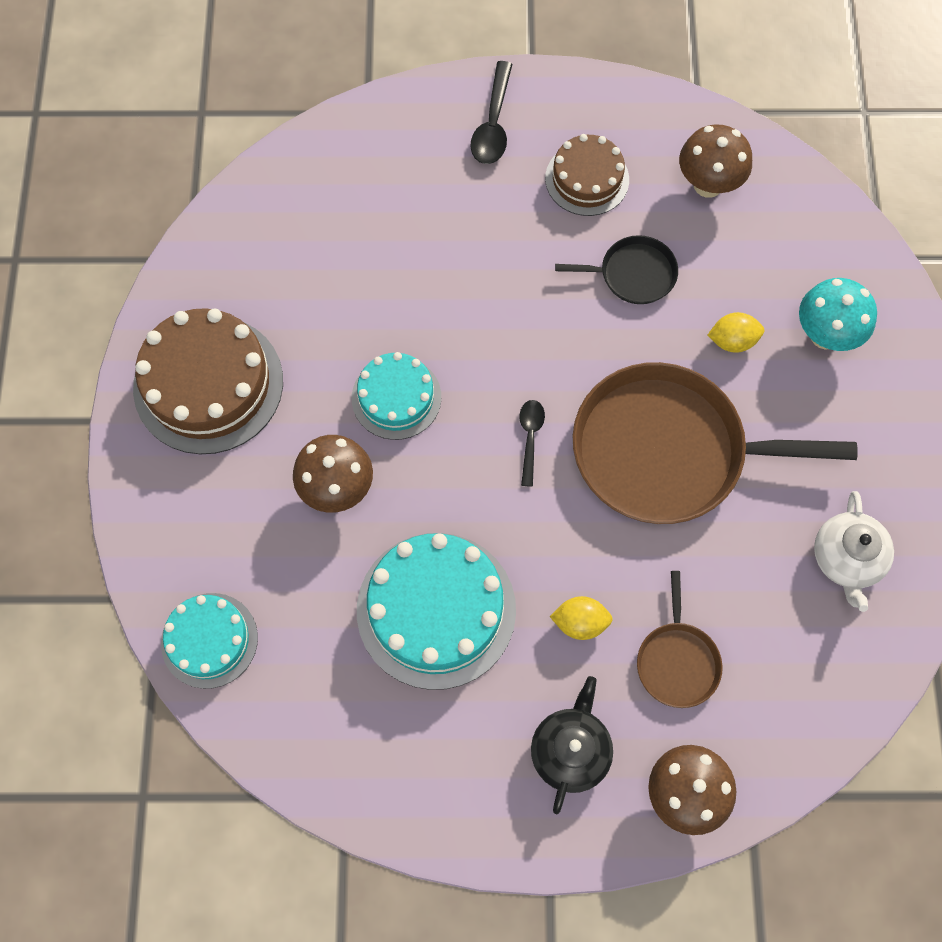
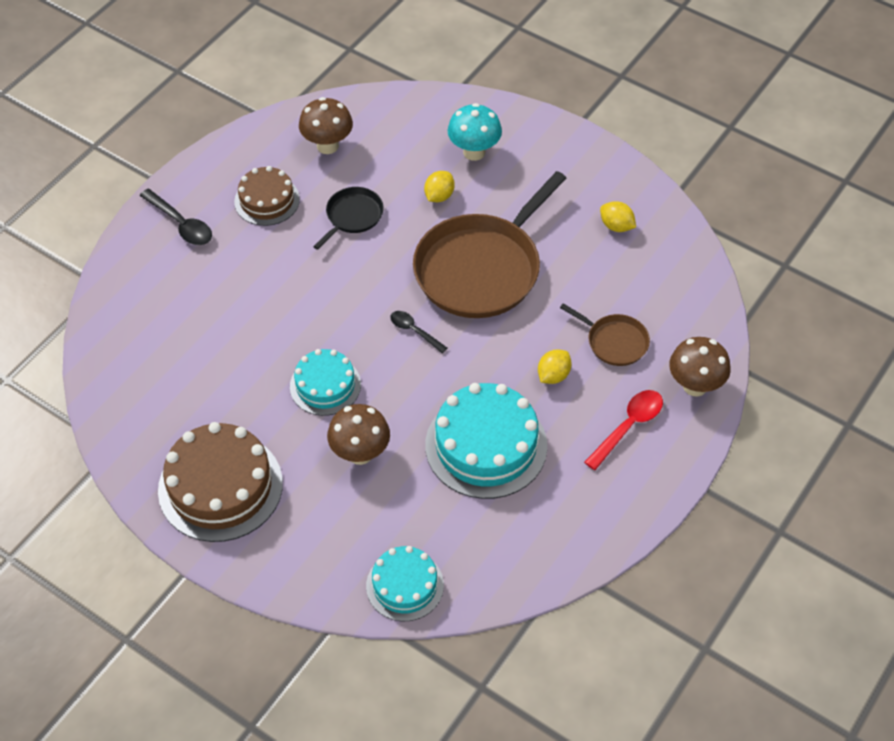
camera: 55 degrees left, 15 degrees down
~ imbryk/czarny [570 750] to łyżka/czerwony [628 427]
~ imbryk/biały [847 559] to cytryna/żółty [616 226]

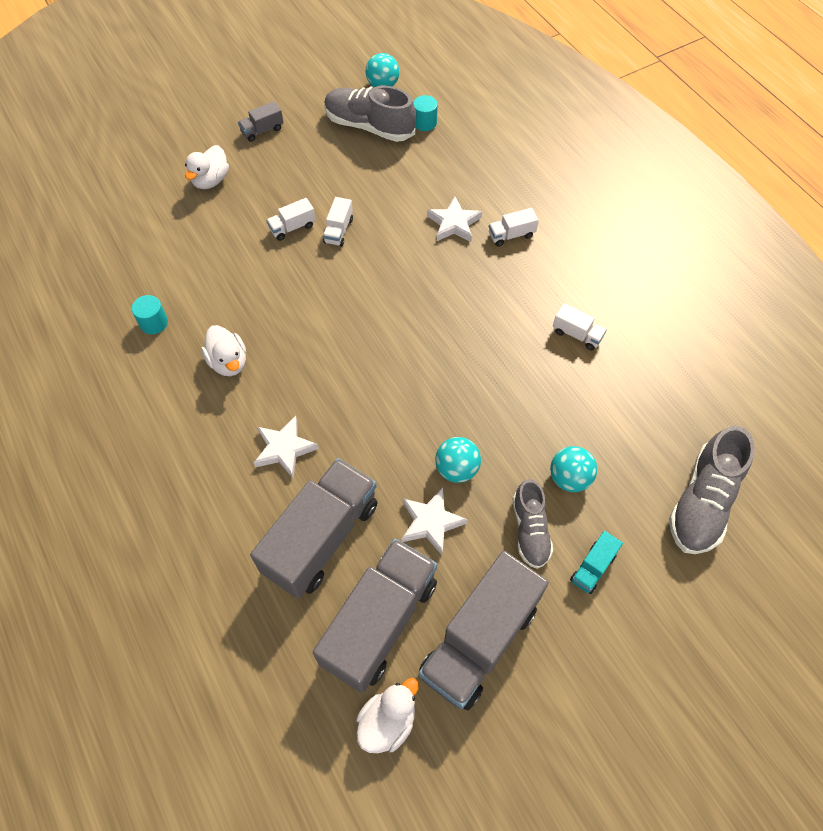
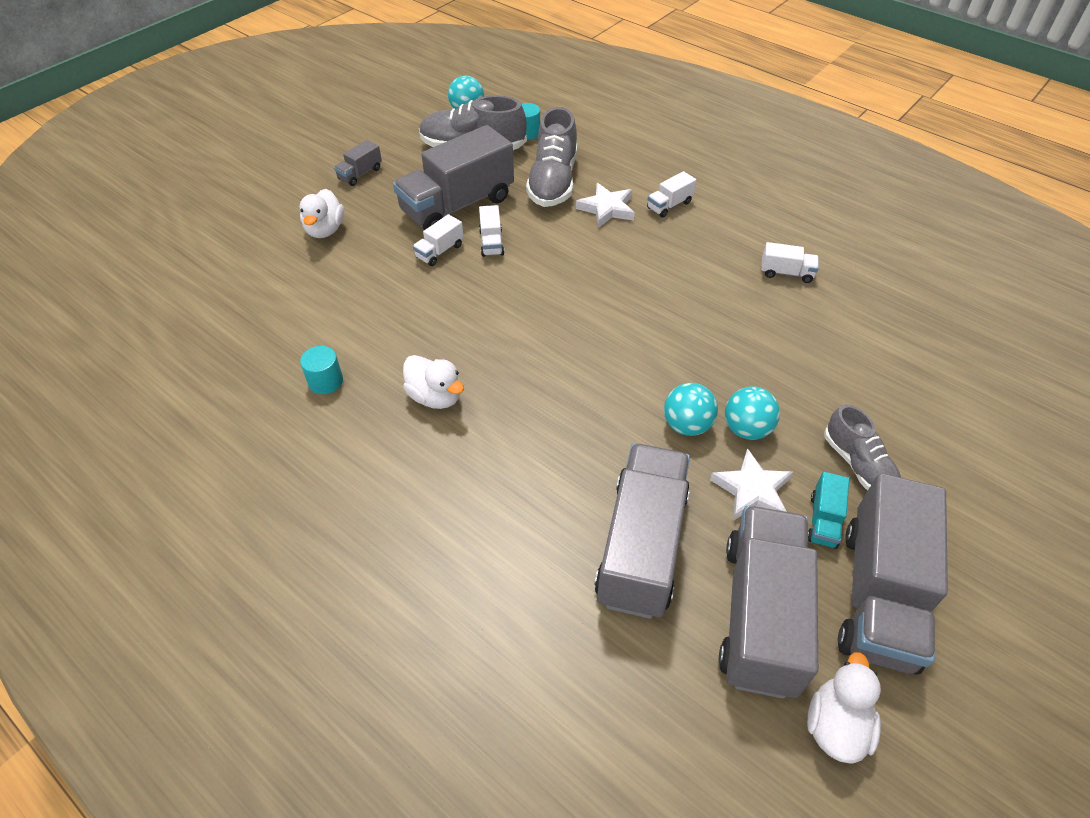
camera: 20 degrees left, 10 degrees down
- gwiazda/biały [284 448]
~ piłka/turkusowy [569 478] to [686 425]
~ ciężarówka/turkusowy [593 568] to [823 520]
~ but/szary [702 502] to [553 182]
+ ciężarówka/szary [457 205]

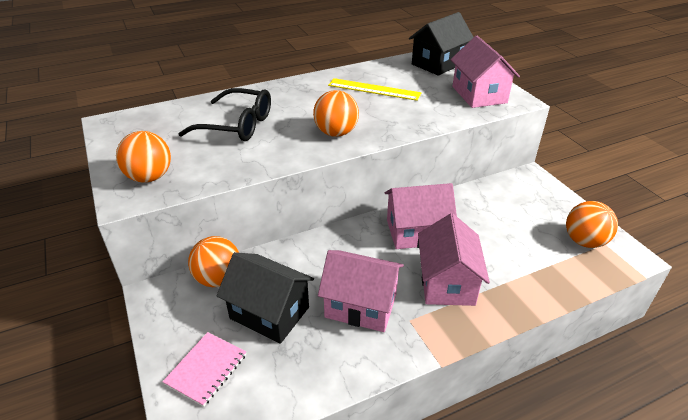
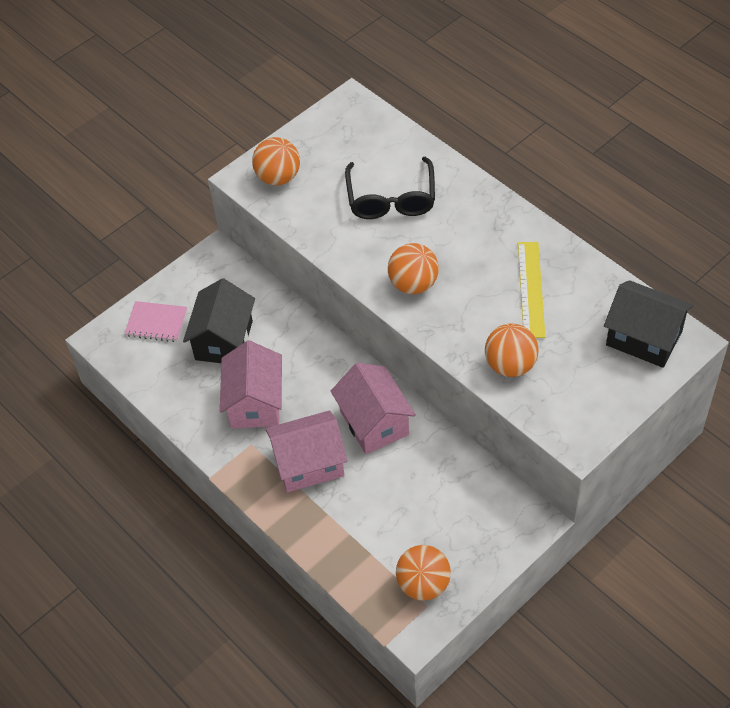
camera: 75 degrees right, 15 degrees up
~ piłka/pomarańczowy [218 279] to [510 365]
- domek/różowy [479 95]

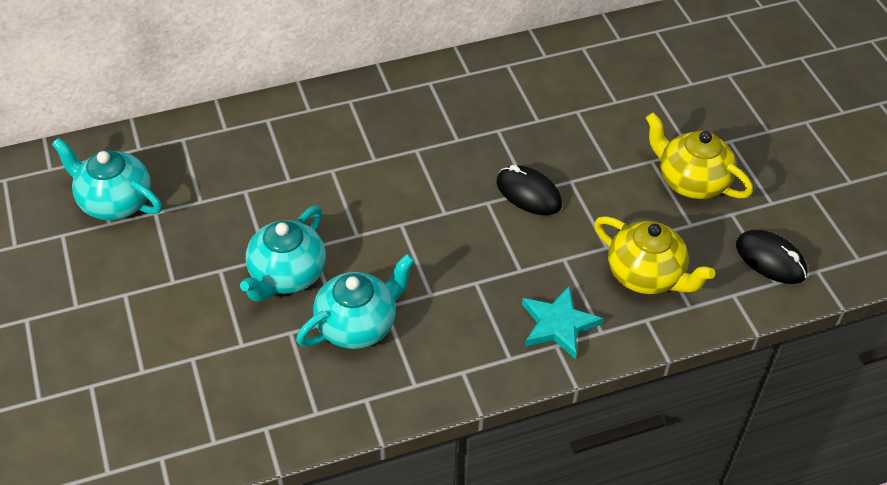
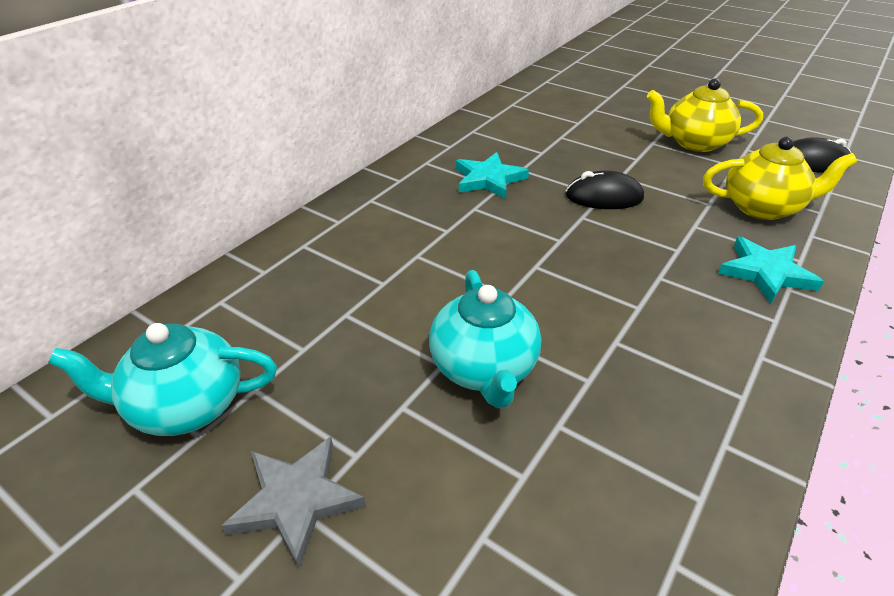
camera: 35 degrees left, 10 degrees down
- imbryk/turkusowy [357 325]
+ gwiazda/szary [296 500]
+ gwiazda/turkusowy [489 179]

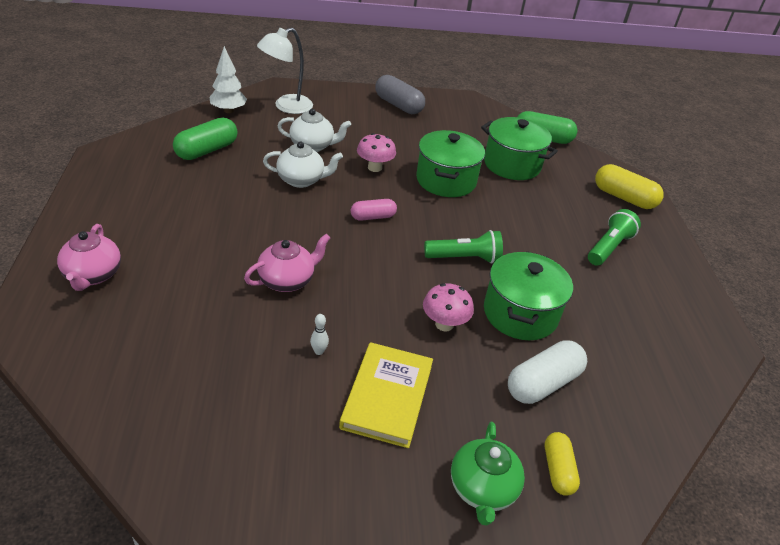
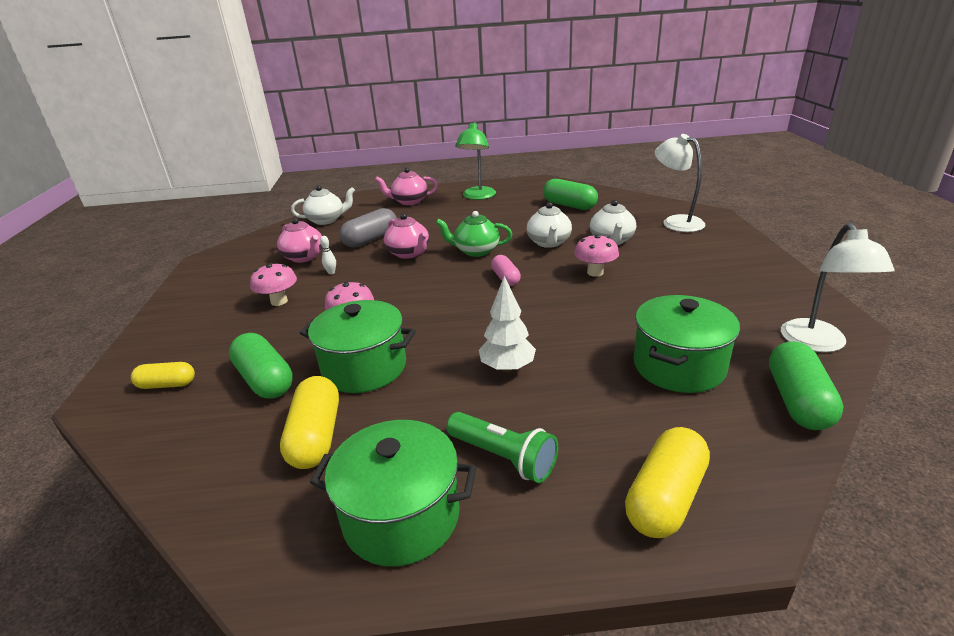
camera: 95 degrees right, 10 degrees down
~ drzewko/biały [228 110] to [507 368]
~ książka/żółty [387 396] to grzyb/różowy [279 301]
~ kapsułka/szary [398 105] to [371 239]
~ garnek/zielony [446 180] to [401 516]
- latarka/zielony [464 258]
~ imbryk/zielony [482 489] to [476 251]
~ kapsułka/biały [543 383] to kapsułka/zielony [265 380]
+ imbryk/różowy [304 257]
+ kapsułka/żółty [316 436]
+ imbryk/biały [326 220]
+ lampka/zielony [477 196]
+ lampka/biały [818 343]

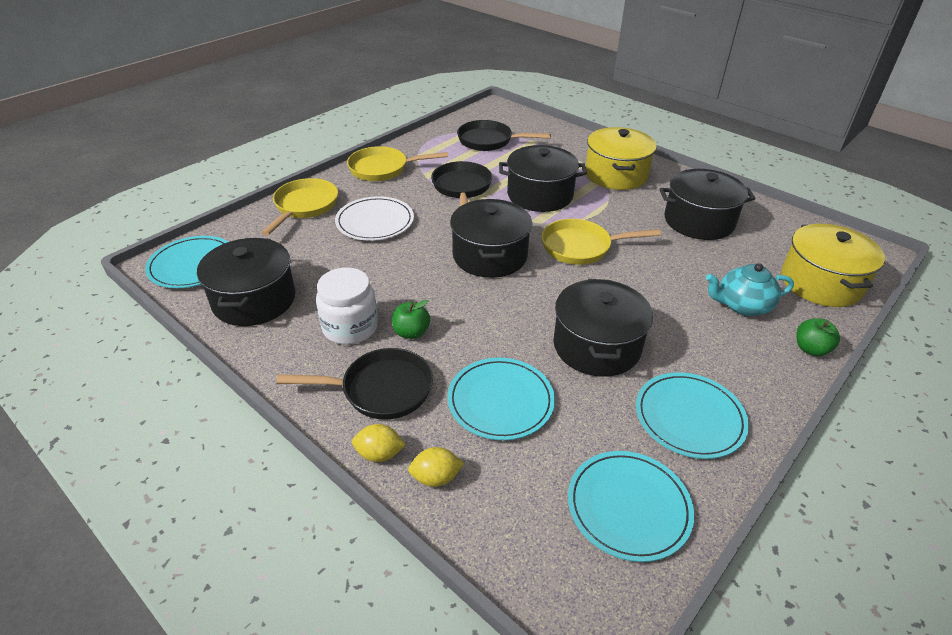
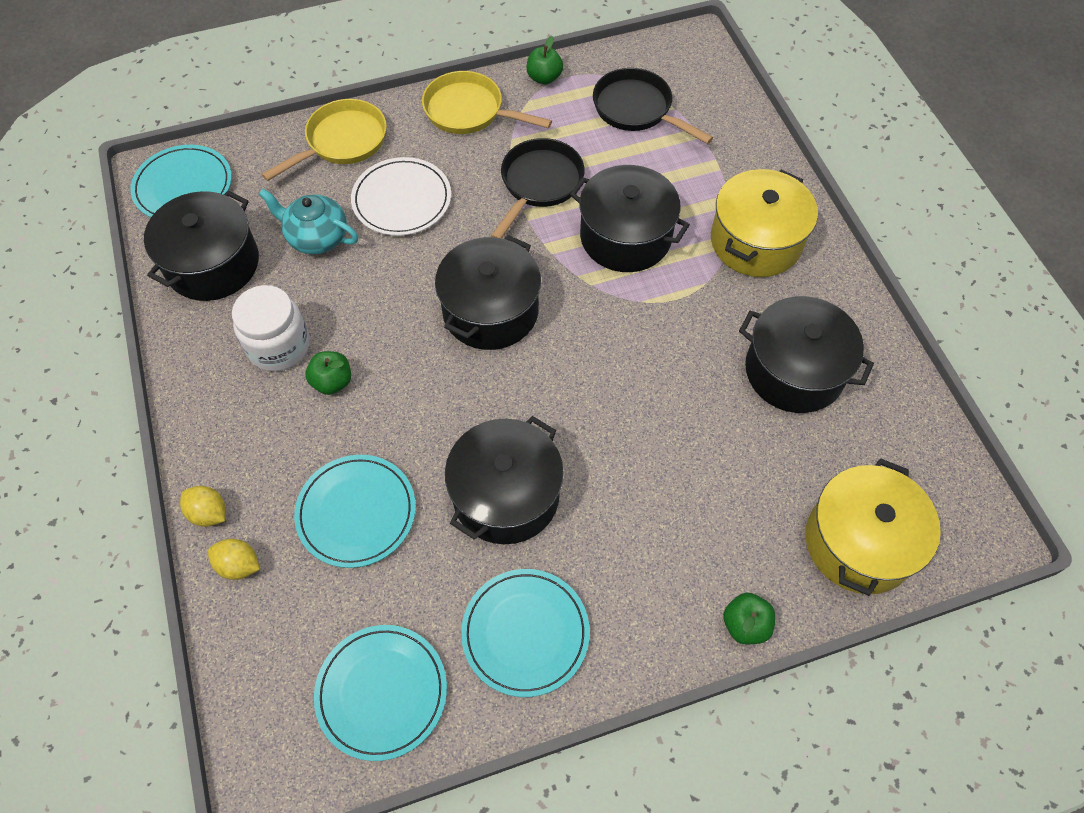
camera: 30 degrees right, 20 degrees up
- patelnia/czarny [381 390]
- patelnia/żółty [581 247]
~ imbryk/turkusowy [742 305] to [317 237]
+ jabłko/zielony [544 78]

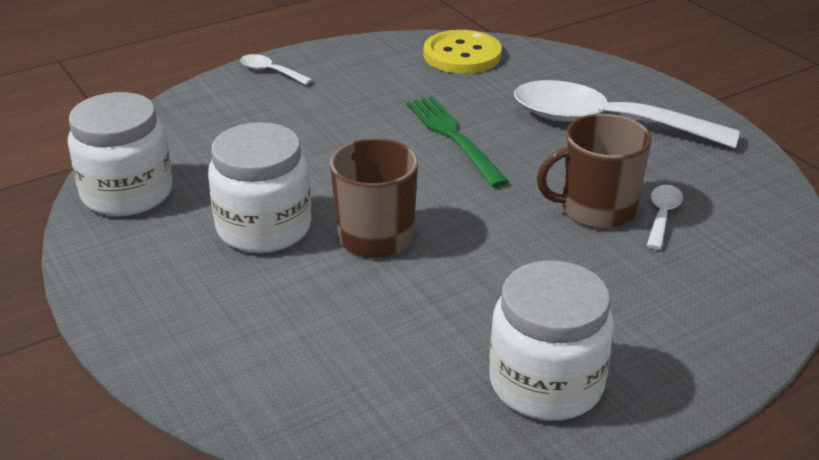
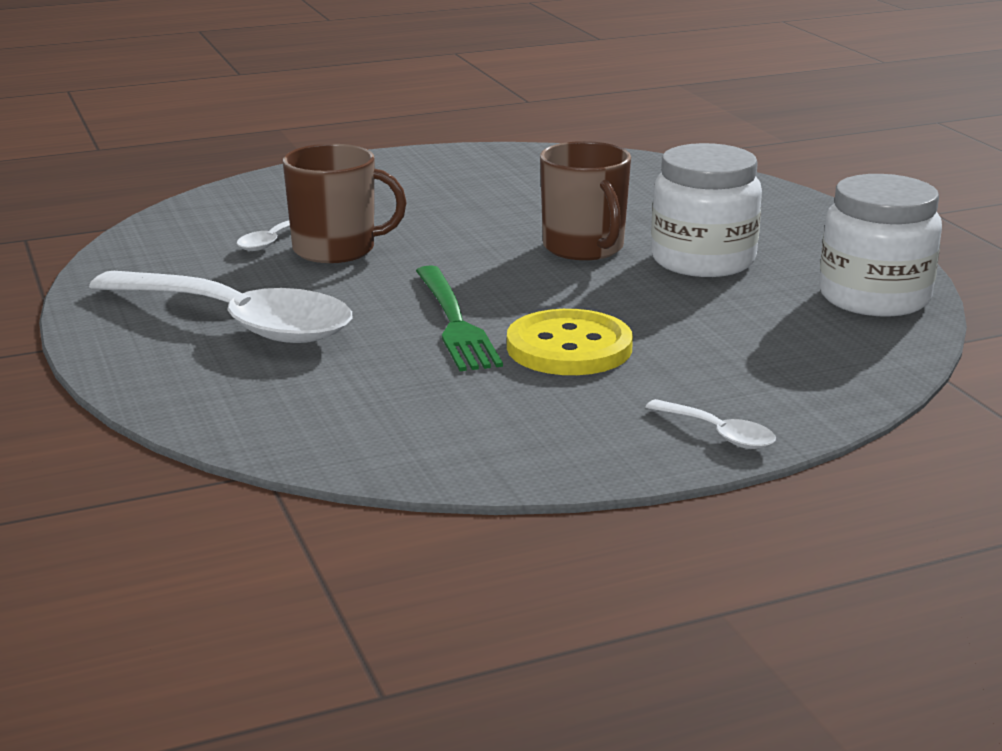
camera: 170 degrees left, 10 degrees down
~ guzik/żółty [462 55] to [569 347]
- słoik/biały [546 383]

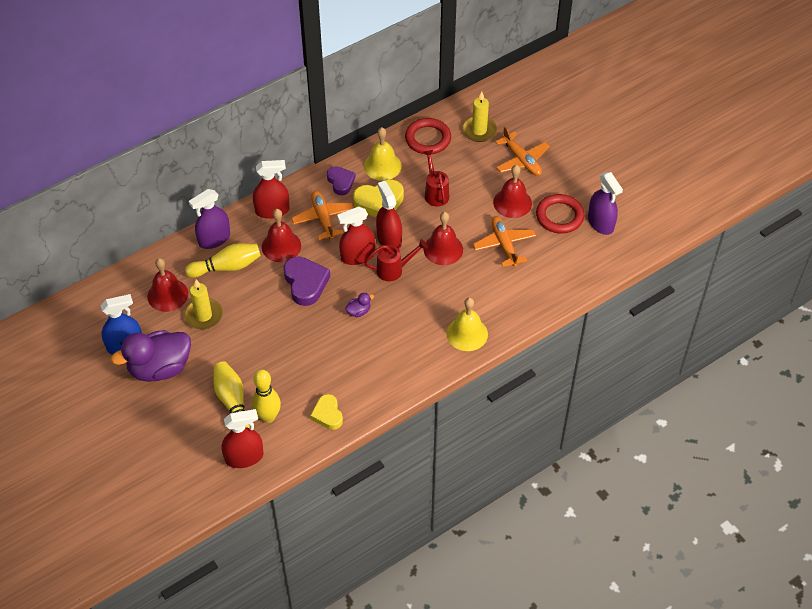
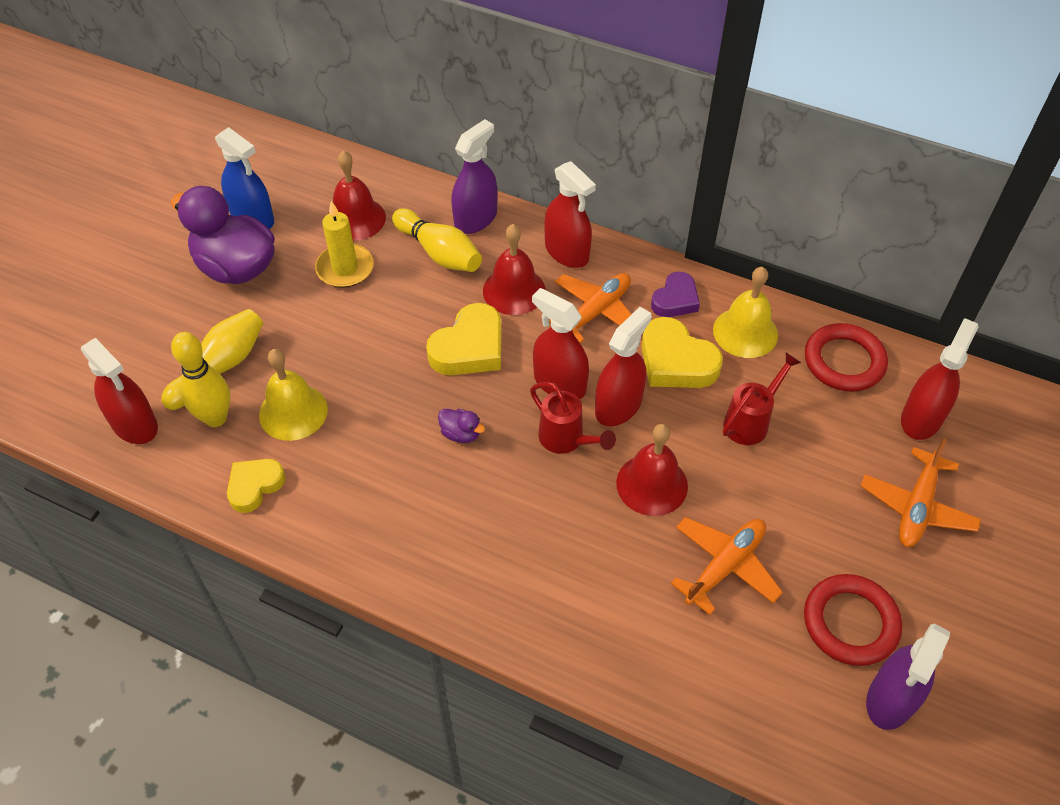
camera: 60 degrees right, 0 degrees up
~ spryskiwacz/fioletowy [214 239] = [475 219] 105 degrees clockwise
~ serce/fioletowy [305 283] to serce/żółty [469 348]
~ dzwonek/żółty [467 333] to [293 412]
~ świeca/żółty [479 130] to spryskiwacz/czerwony [921 418]
- dzwonek/czerwony [512 203]

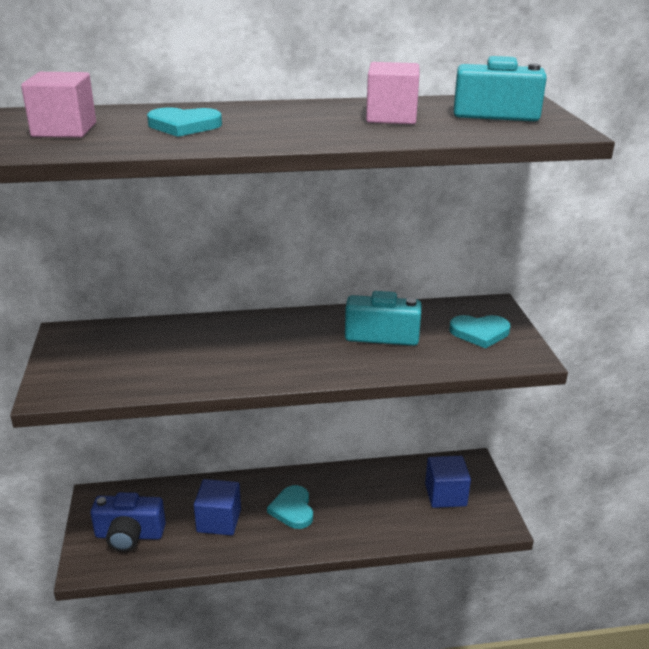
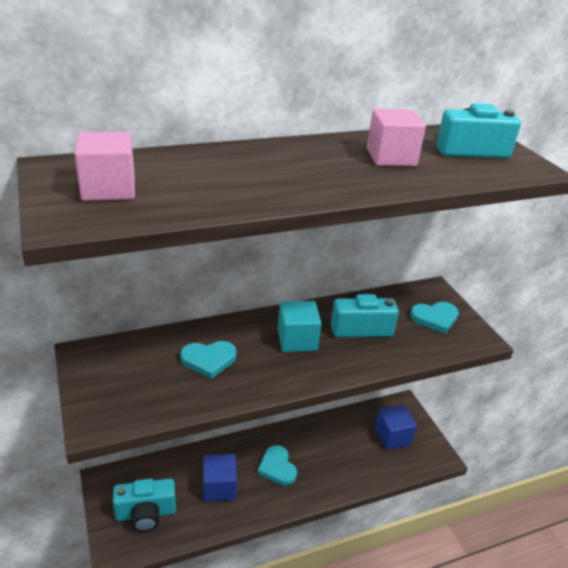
camera: 15 degrees left, 5 degrees up
~ aparat fotograficzny/niebieski [129 535] to aparat fotograficzny/turkusowy [146 513]
~ serce/turkusowy [184 126] to [209 360]
+ sześcian/turkusowy [297 340]

